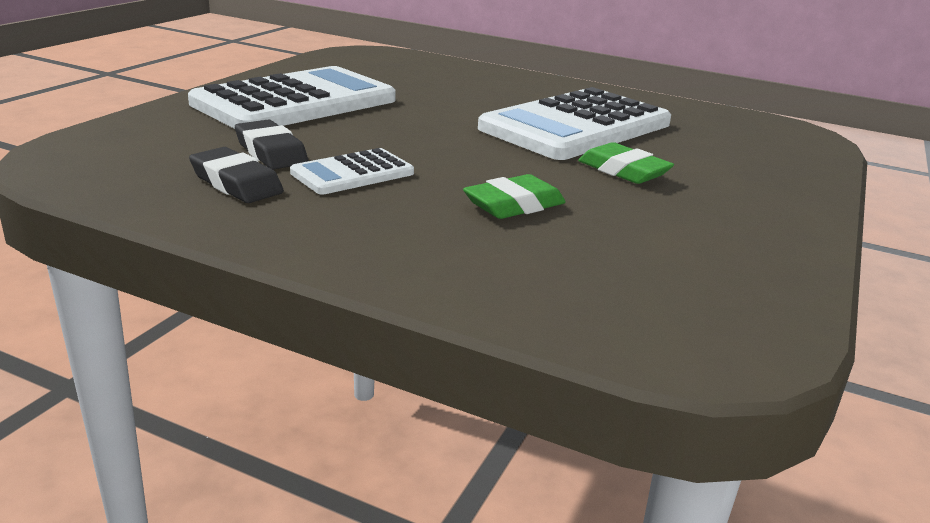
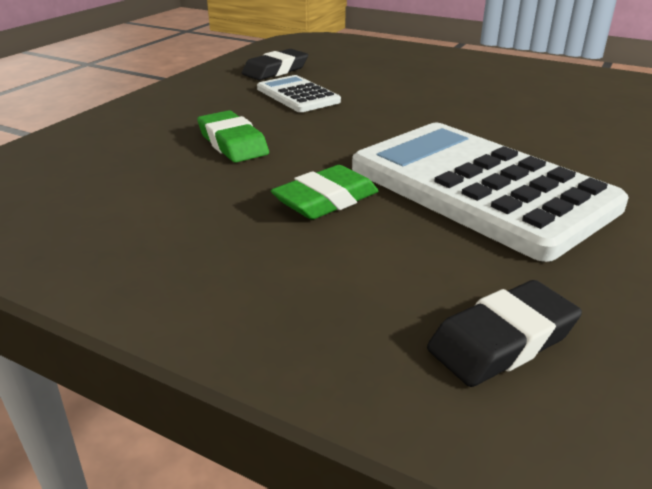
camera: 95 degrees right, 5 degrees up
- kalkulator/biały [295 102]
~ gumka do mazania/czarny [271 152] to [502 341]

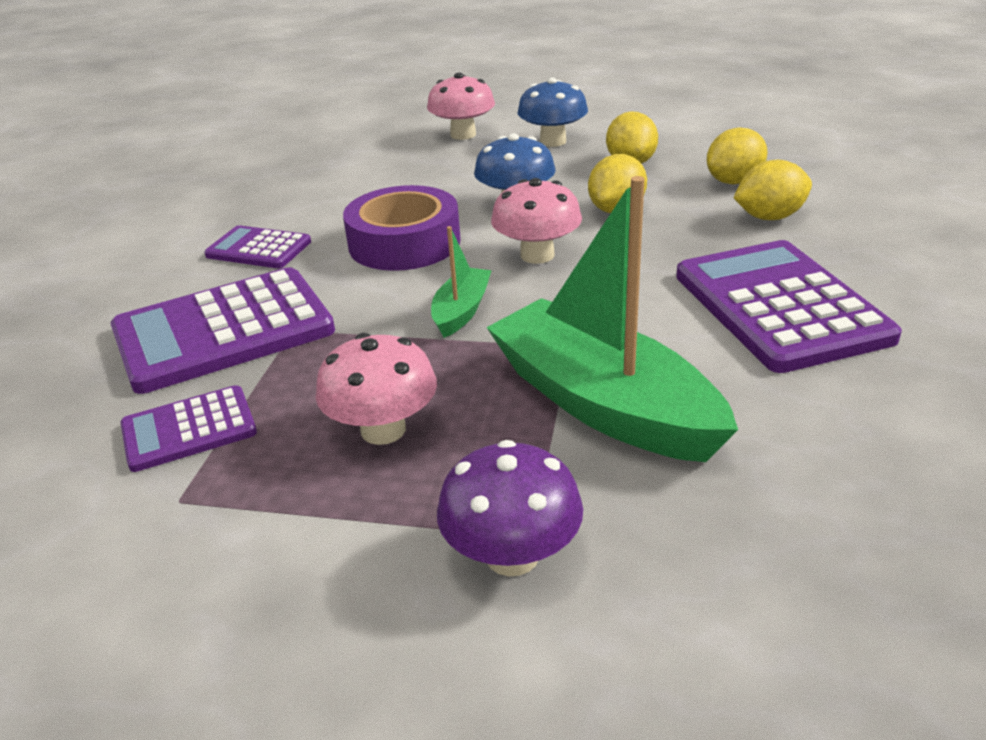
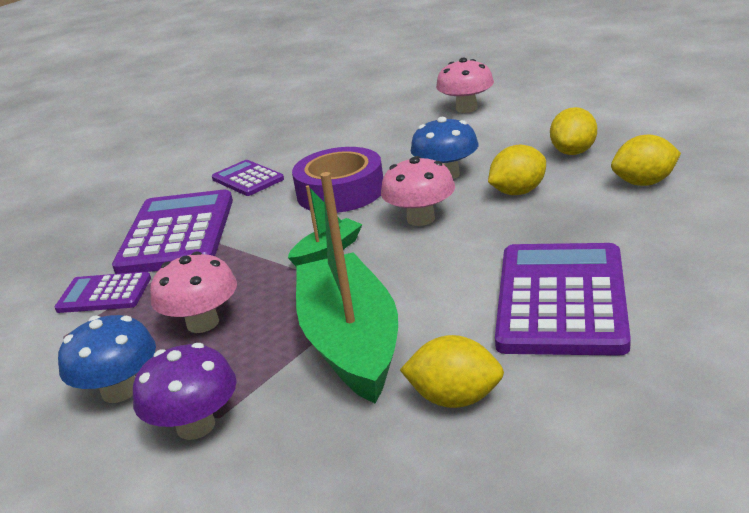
camera: 30 degrees right, 5 degrees down
~ kalkulator/fioletowy [223 331] = [177 234] 90 degrees clockwise
~ grzyb/niebieski [553 141] to [120 391]
~ cytryna/żółty [769 217] to [455 399]

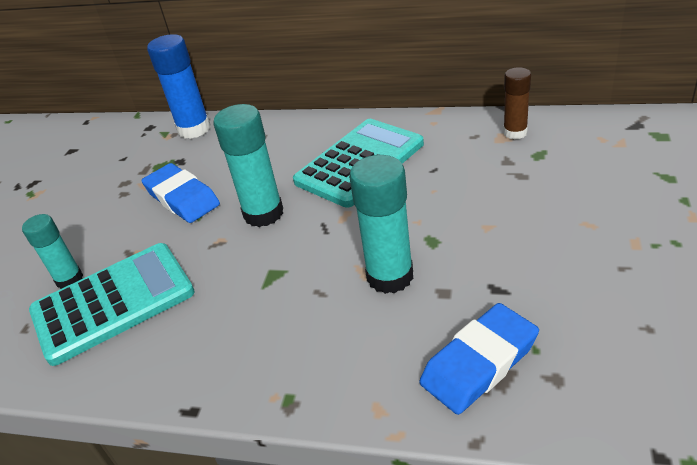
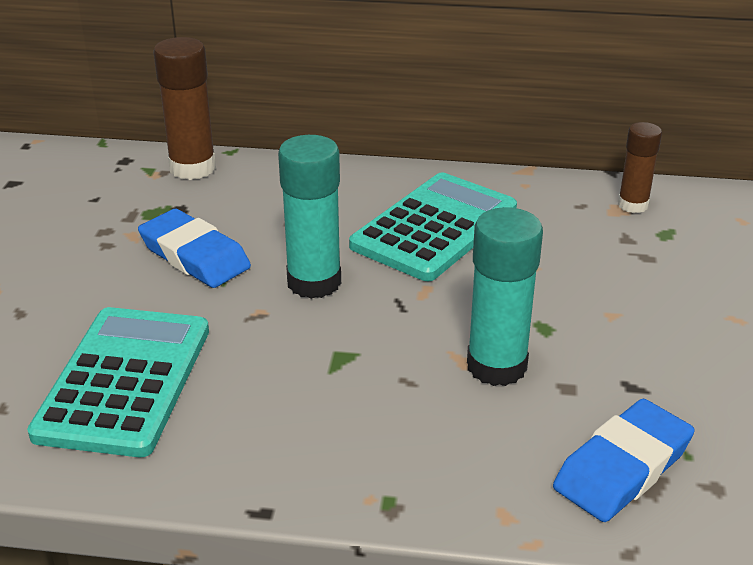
camera: 10 degrees left, 5 degrees down
- klej w sztyfcie/turkusowy [69 279]
~ kalkulator/turkusowy [113 302] = [125 381] 45 degrees counterclockwise
~ klej w sztyfcie/niebieski [194 129] to klej w sztyfcie/brązowy [192 168]

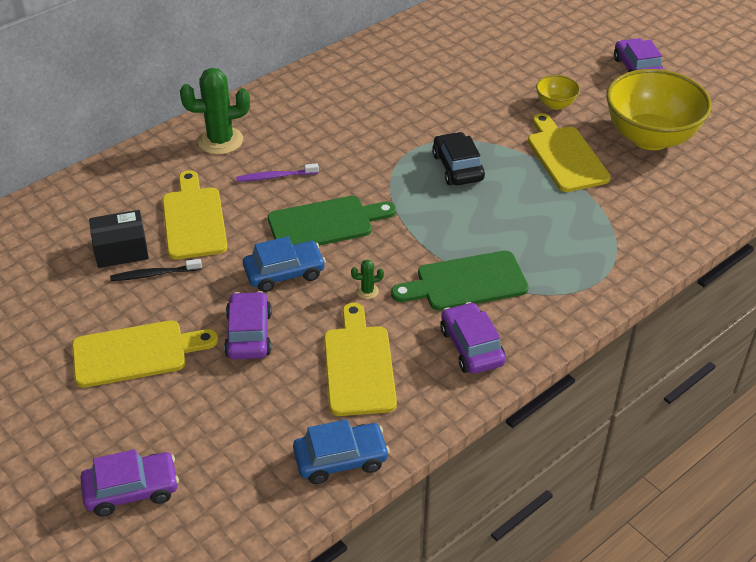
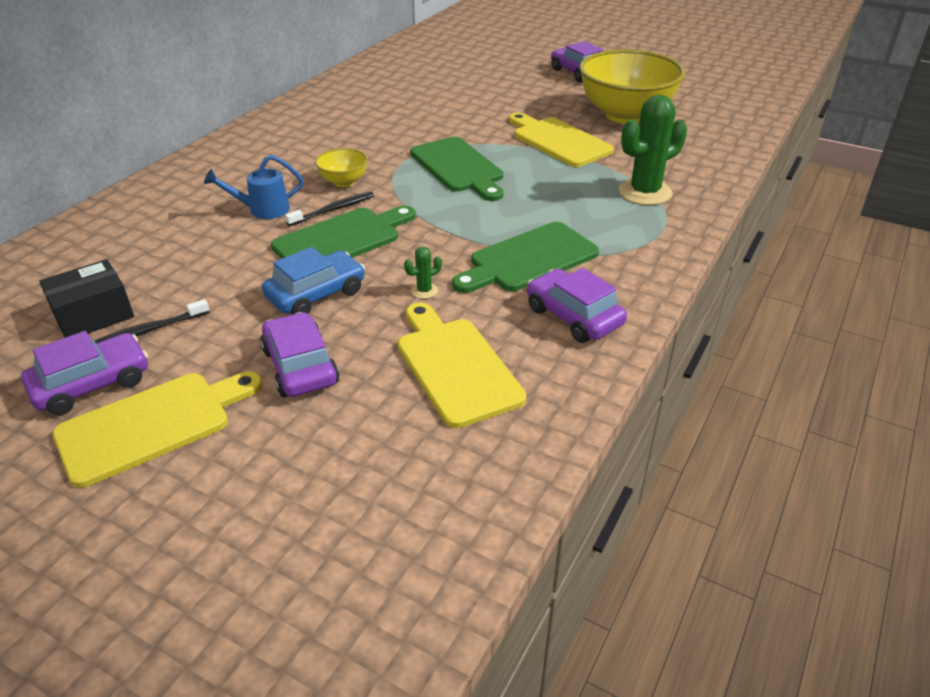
camera: 20 degrees left, 5 degrees down
~ samochód/fioletowy [132 490] to [92 384]
- deska do krojenia/żółty [194 219]
~ kaktus/zielony [220 141] to [645 192]
~ szczoteczka do zębów/fioletowy [275 177] to konewka/niebieski [263 210]
- samochód/niebieski [341 459]
~ samochód/czarny [457 167] to deska do krojenia/zielony [458 167]
~ miska/żółty [555 104] to [343 182]
+ szczoteczka do zębów/czarny [333 210]

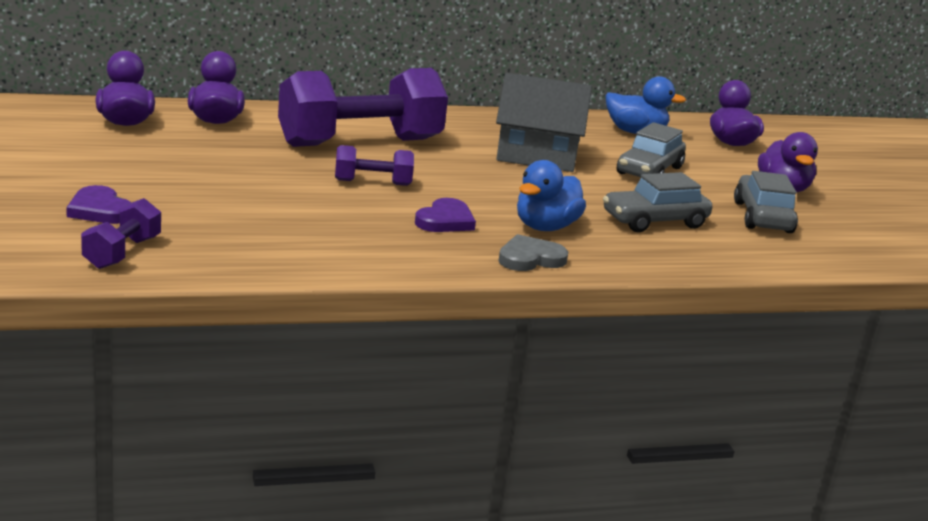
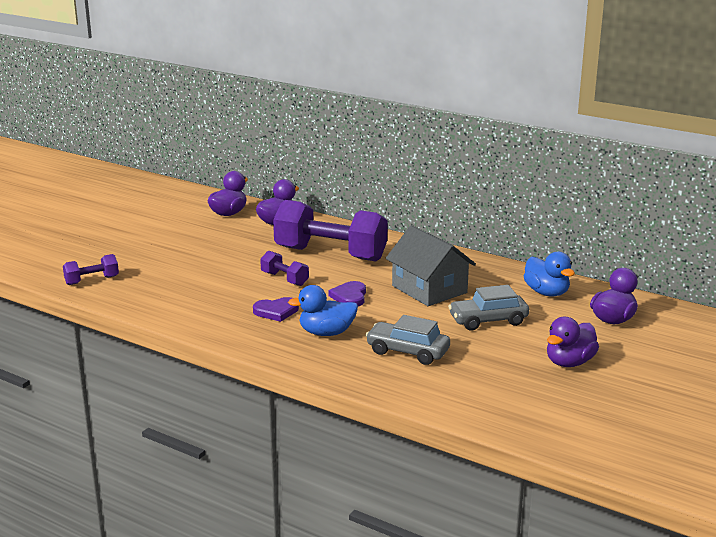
camera: 50 degrees right, 0 degrees up
~ serce/fioletowy [100 210] to [350 296]
- serce/szary [530 258]
- samochód/szary [762 217]

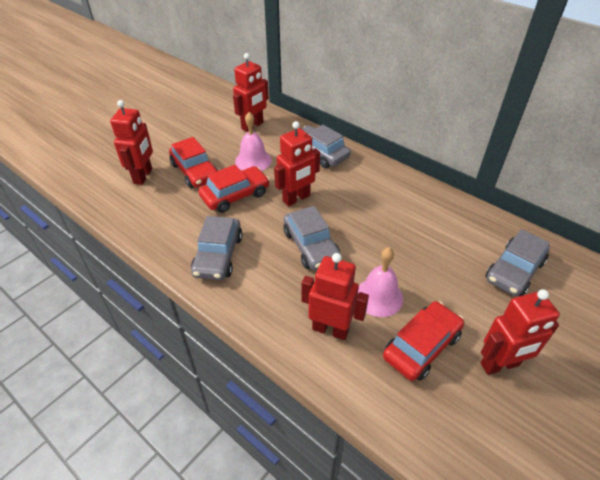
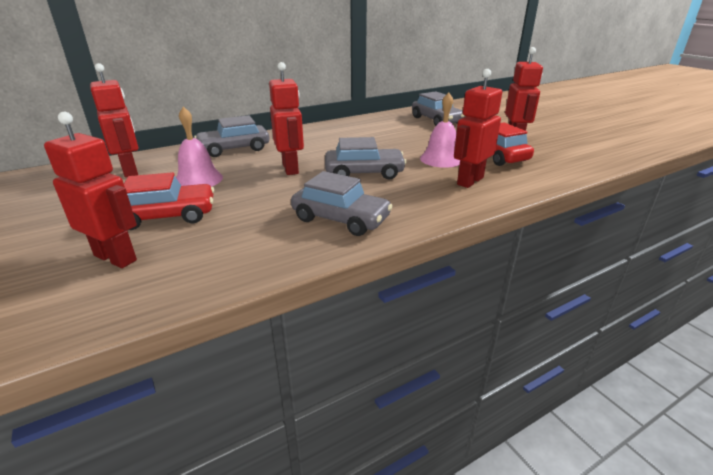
camera: 70 degrees left, 15 degrees down
- samochód/czerwony [235 195]

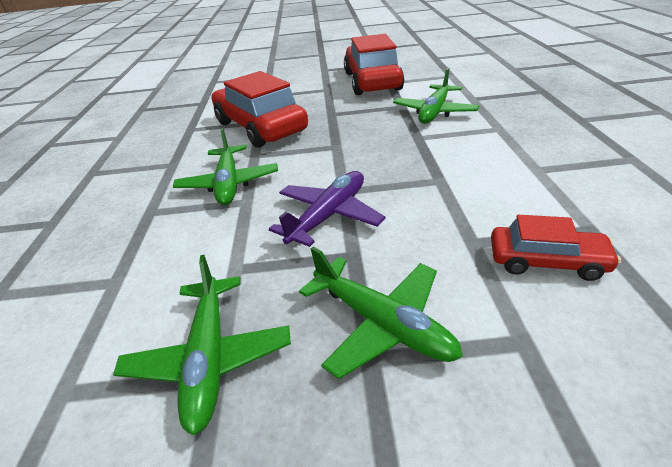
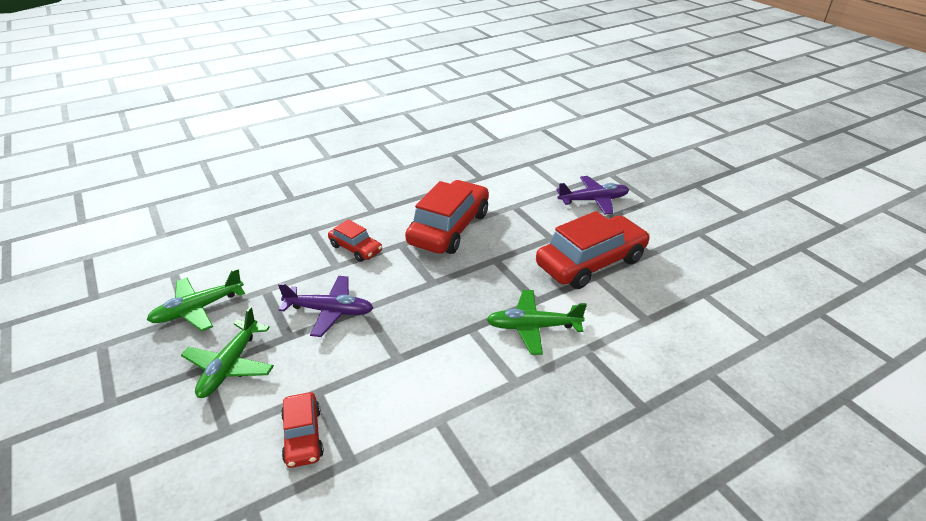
camera: 60 degrees right, 0 degrees up
~ samolot/zielony [229 184] to samochód/czerwony [355 248]
+ samolot/fioletowy [593 200]

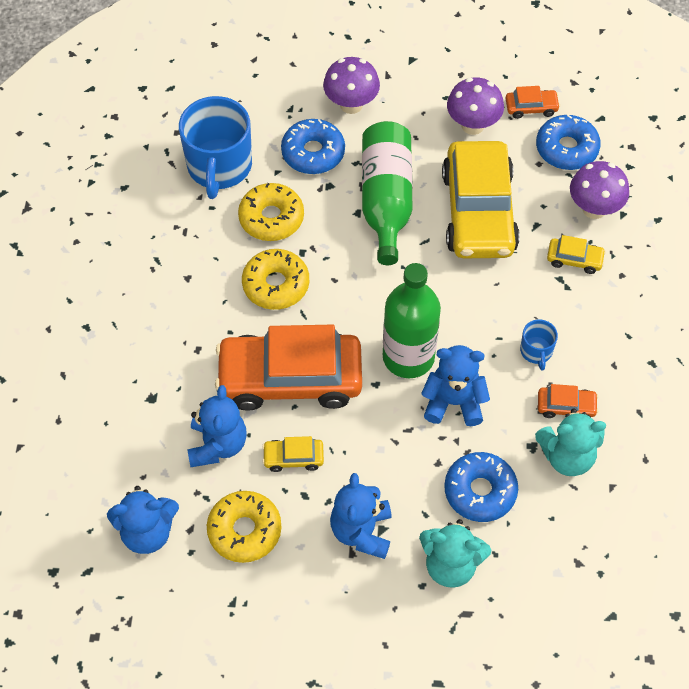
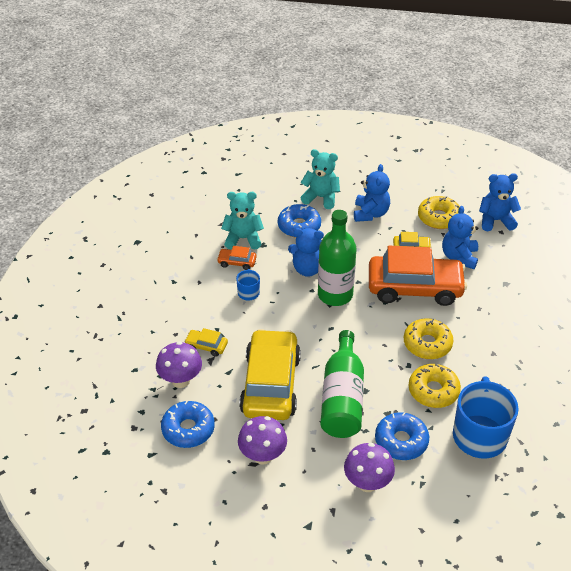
camera: 175 degrees left, 15 degrees down
- samochód/pomarańczowy [531 107]

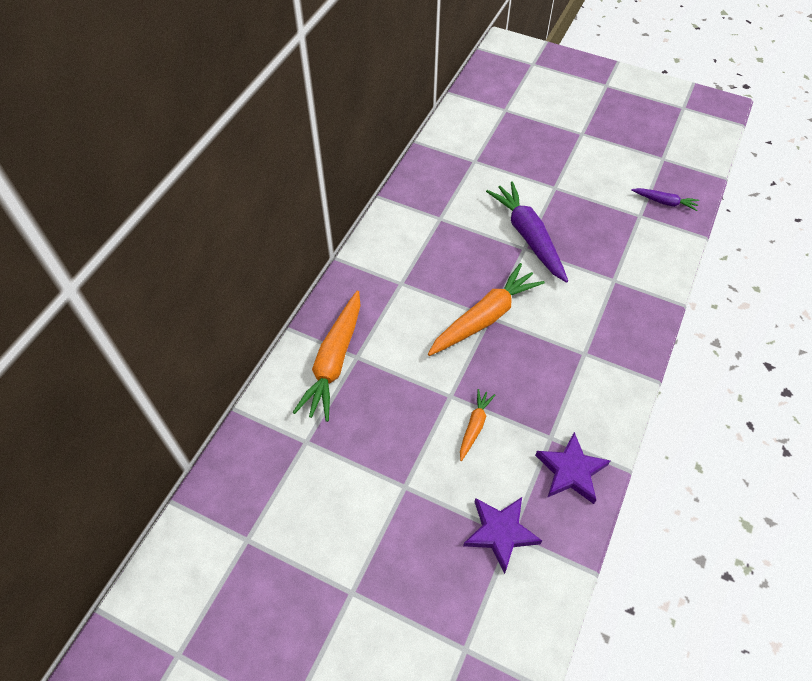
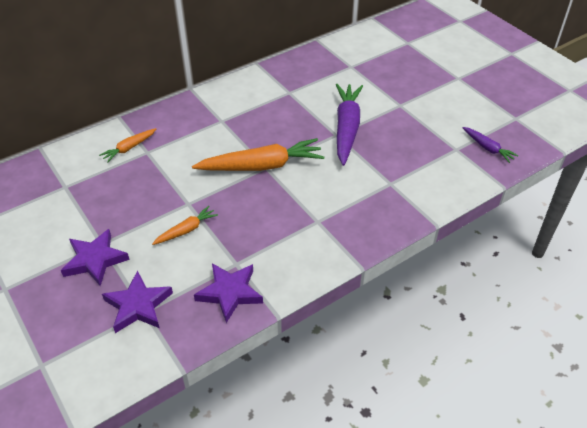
camera: 30 degrees right, 10 degrees down
~ marchewka/pomarańczowy [334 361] = [129 148] x0.51
+ gwiazda/fioletowy [95 260]

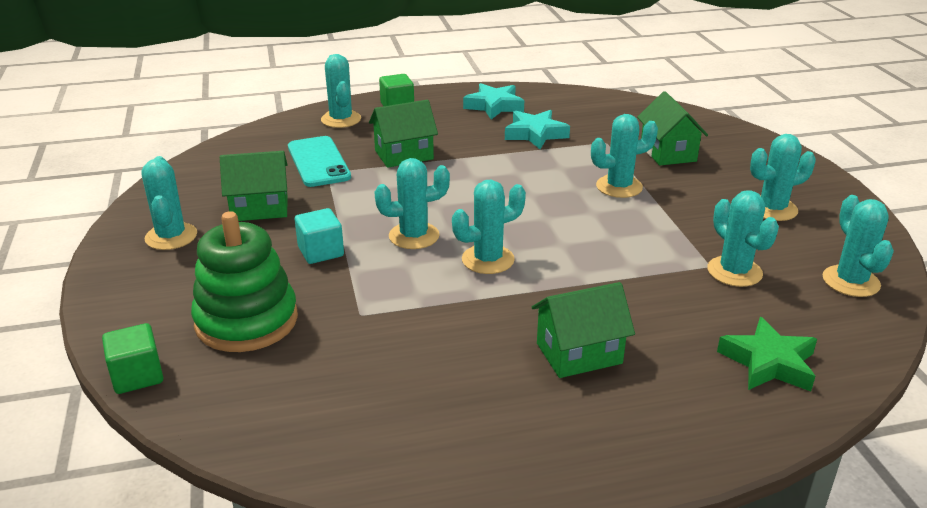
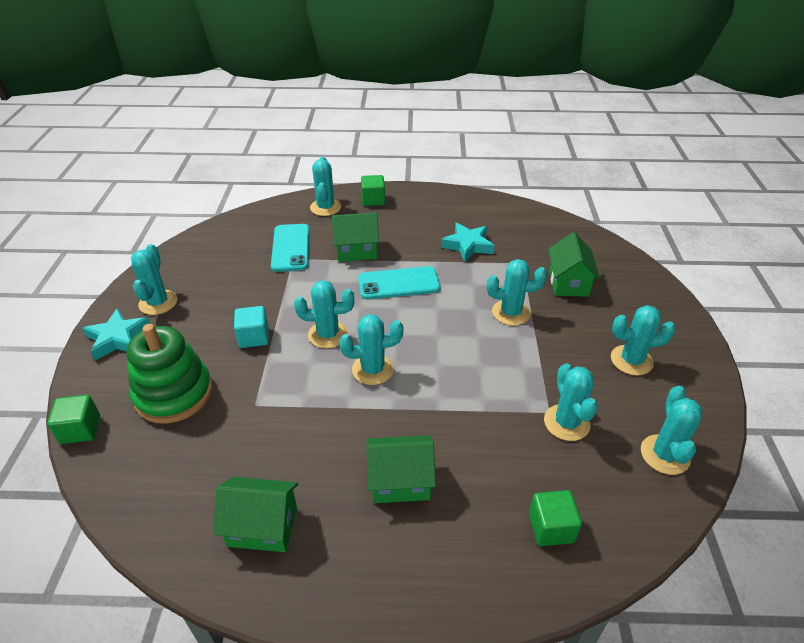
camera: 15 degrees right, 10 degrees up
~ domek/zielony [259 208] to [262 526]
~ gwiazda/turkusowy [494 106] to [118 338]
~ gwiazda/zielony [768 363] to sześcian/zielony [551 528]
+ telefon/turkusowy [398 283]

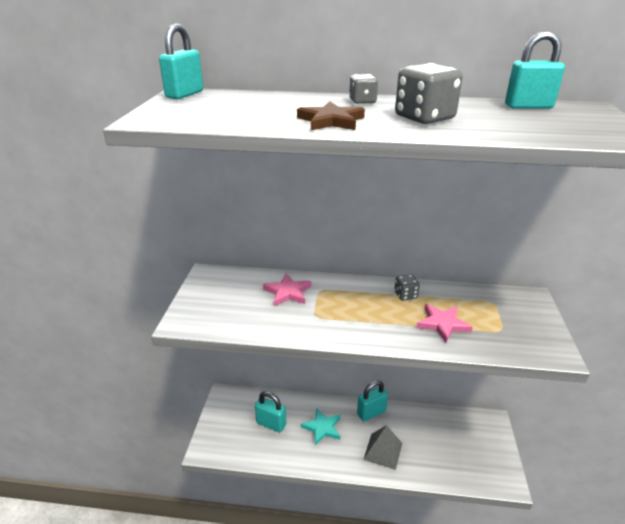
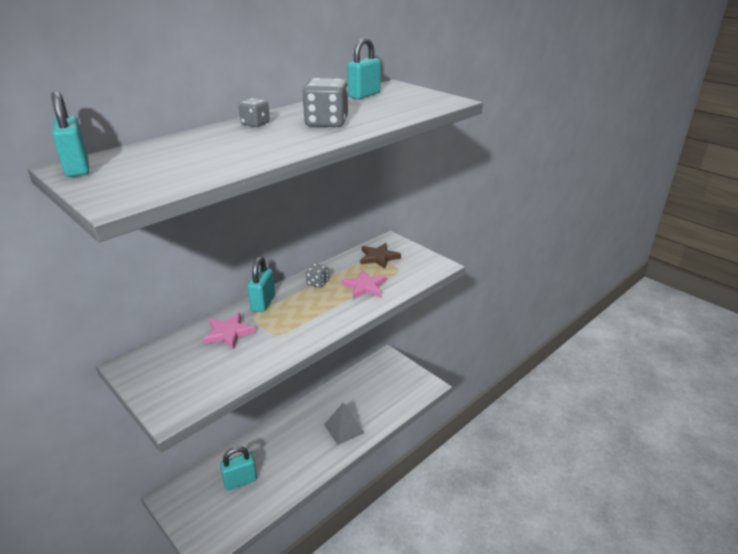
camera: 50 degrees left, 0 degrees up
~ gwiazda/brązowy [331 121] to [378 257]
- gwiazda/turkusowy [322 428]
~ kłódka/turkusowy [371 413] to [263 303]

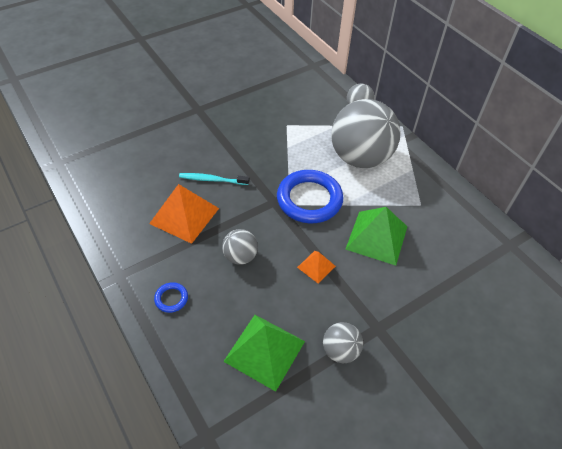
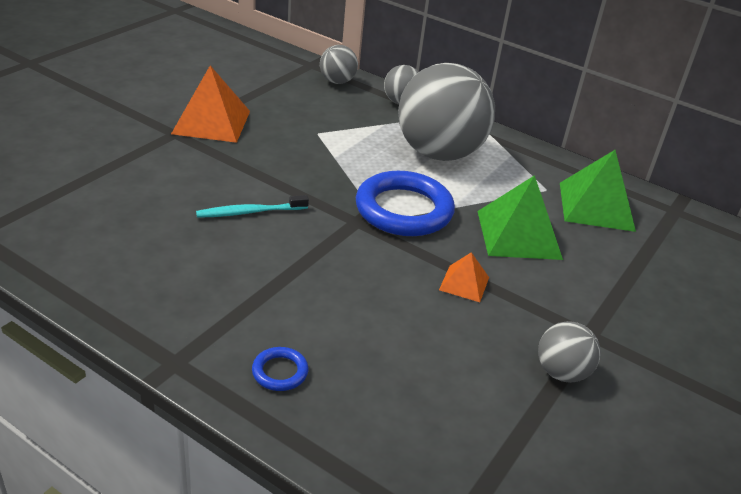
camera: 25 degrees left, 15 degrees down
~ piramida/pomarańczowy [184 215] to [211 122]
~ piłka/szary [240 256] to [337 81]
~ piramida/zielony [264 351] to [596 206]

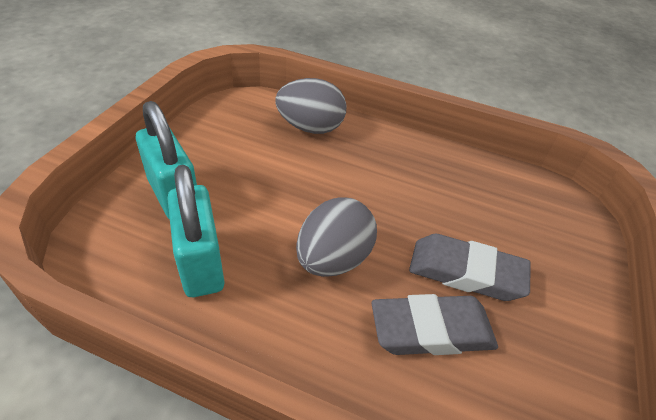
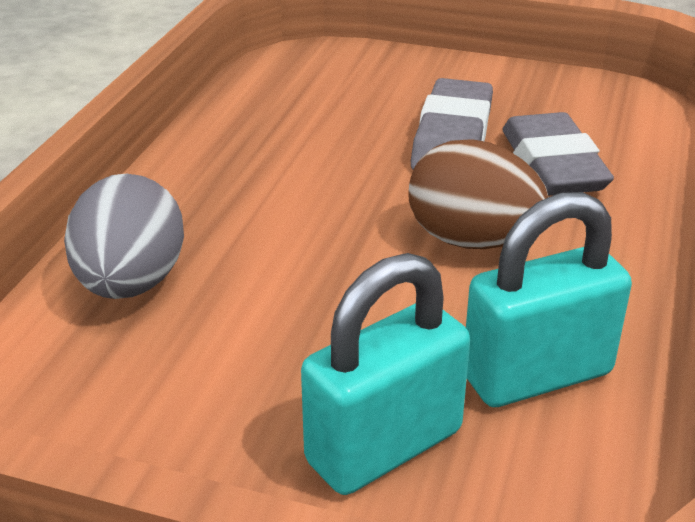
camera: 90 degrees left, 10 degrees down
~ jajko/szary [333 259] to jajko/brązowy [472 240]

